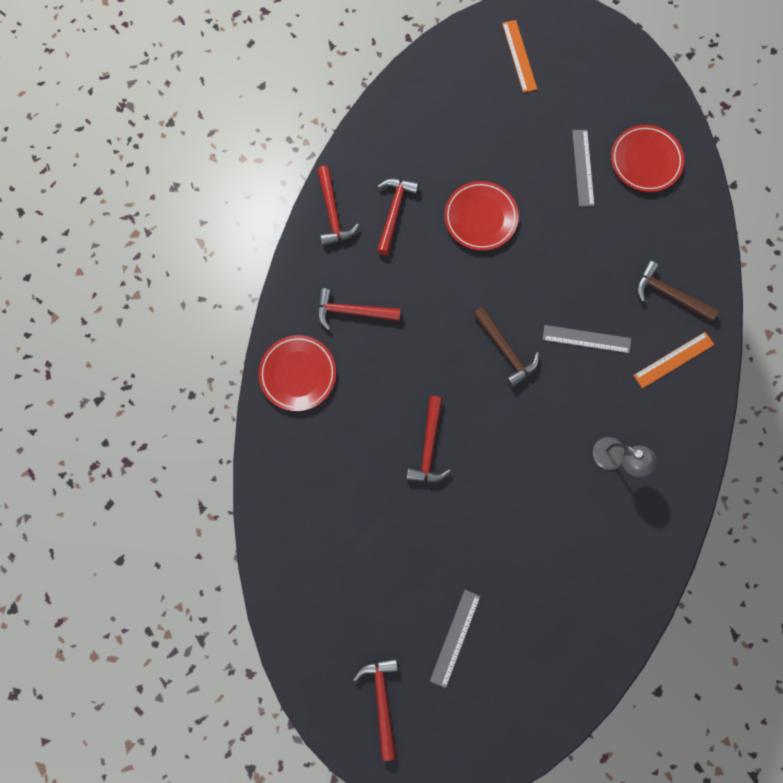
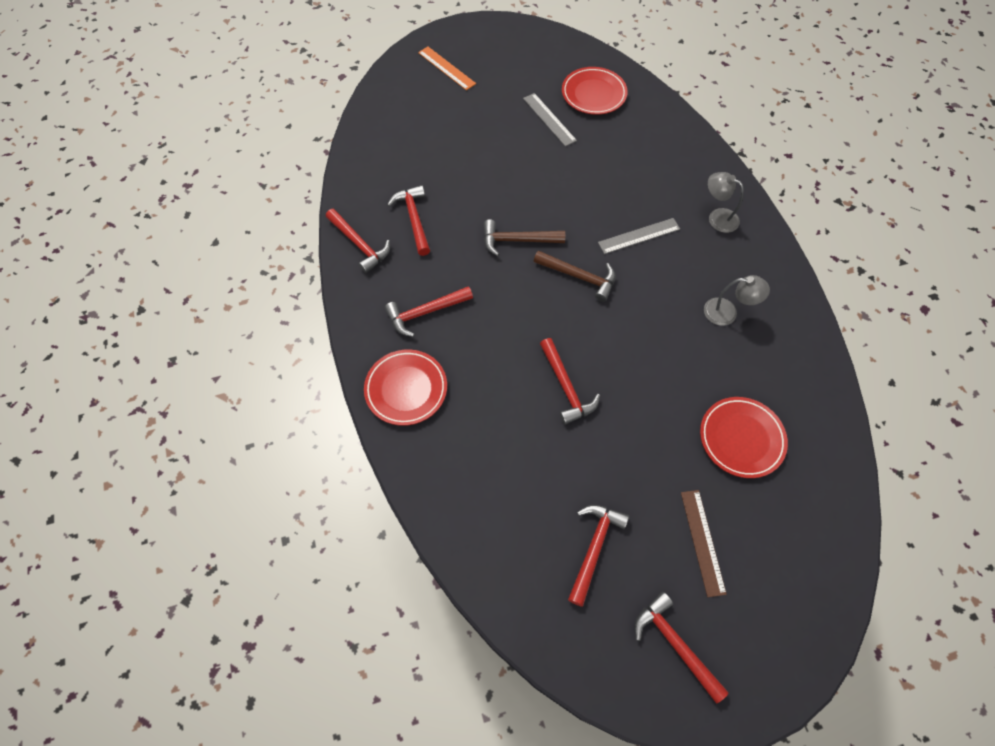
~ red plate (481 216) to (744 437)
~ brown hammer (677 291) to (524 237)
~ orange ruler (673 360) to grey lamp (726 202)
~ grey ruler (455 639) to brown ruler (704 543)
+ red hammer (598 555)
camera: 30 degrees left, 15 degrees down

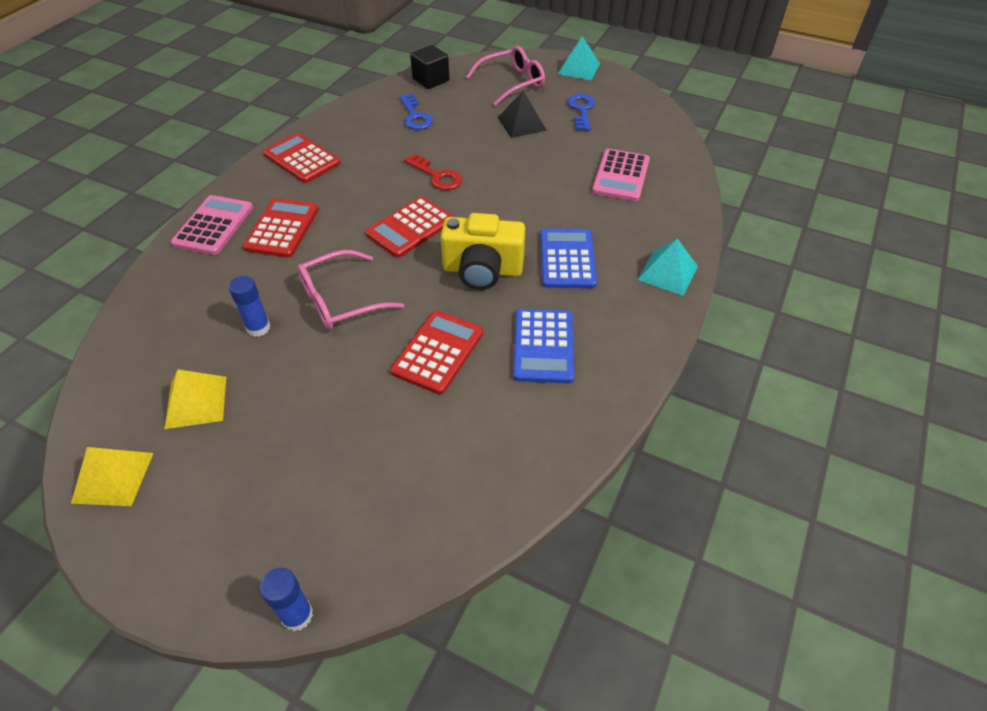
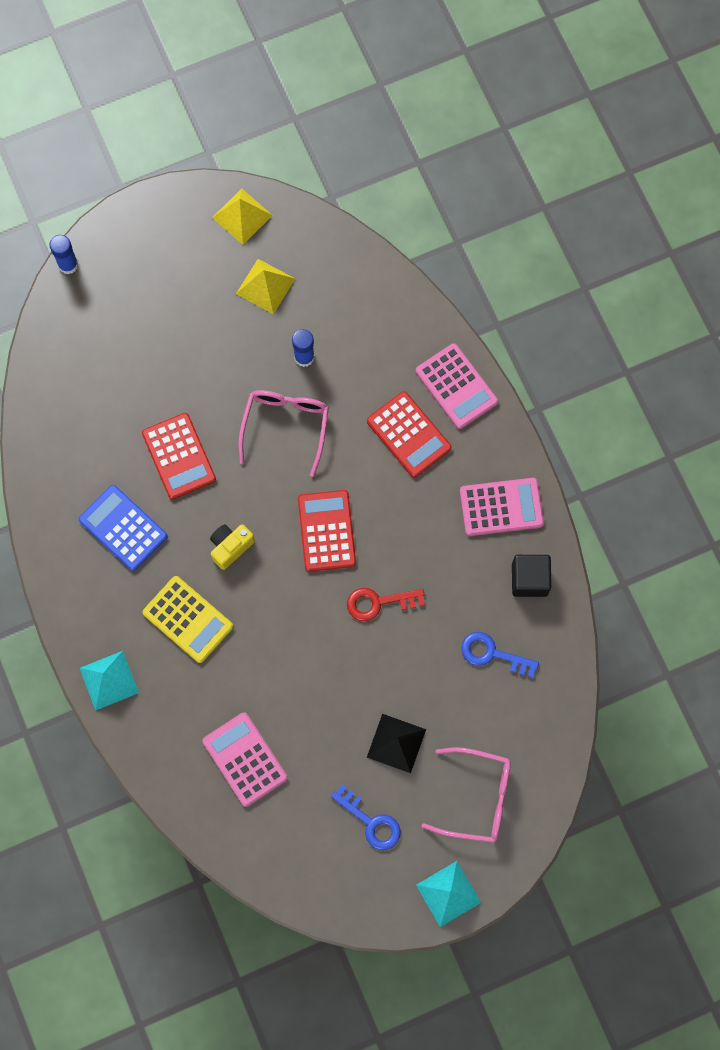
~ black cube (429 67) to (531 576)
~ pink glasses (505 76) = (466 795) 90 degrees counterclockwise
~ red calculator (301 158) to pink calculator (502 507)
~ yellow camera (483 251) = (232 547) x0.58
~ blue calculator (568 258) to yellow calculator (187 619)
camera: 130 degrees right, 25 degrees up

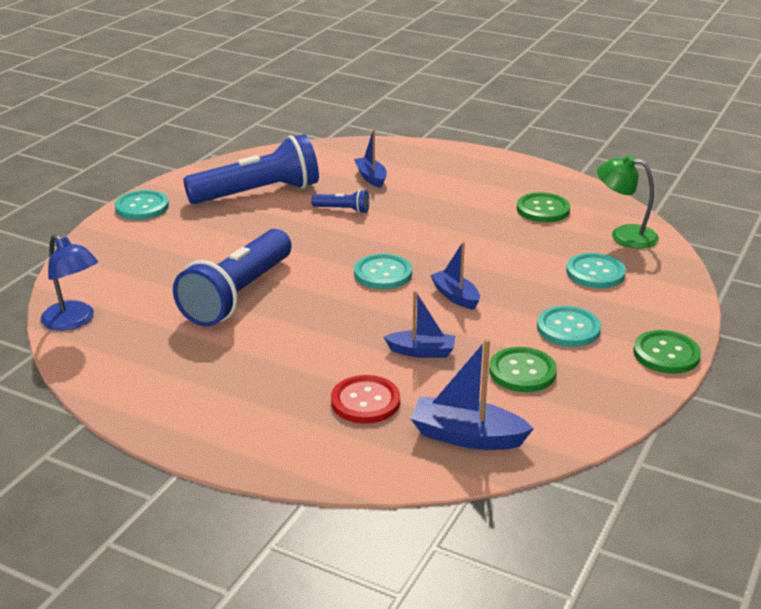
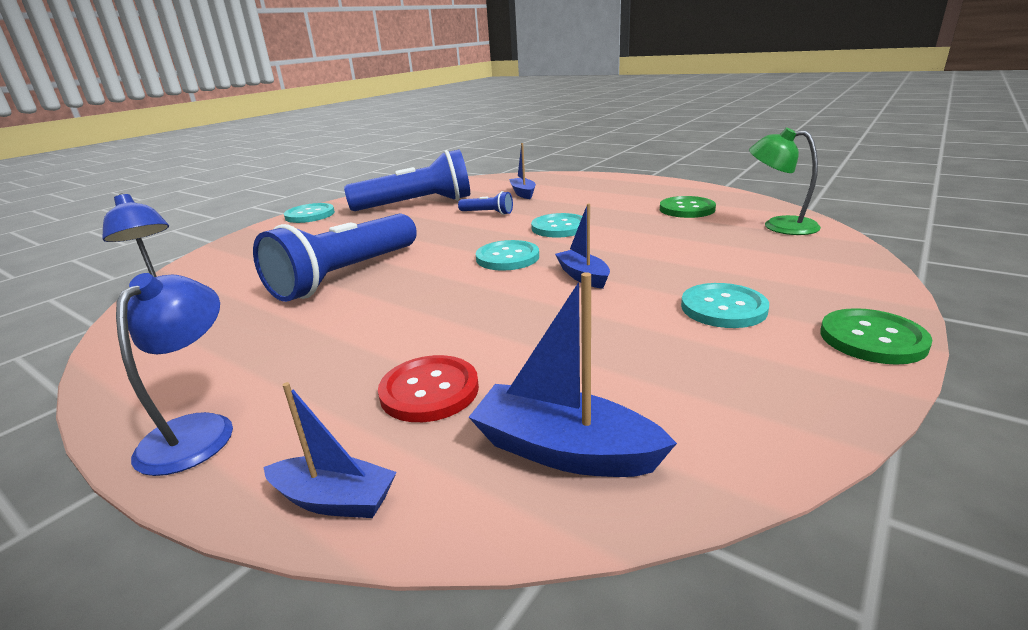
~ turquoise button (596 270) to (556 225)
~ blue boat (419 324) to (330 450)
- green button (523 369)
+ blue lamp (174 374)
camera: 10 degrees right, 5 degrees down

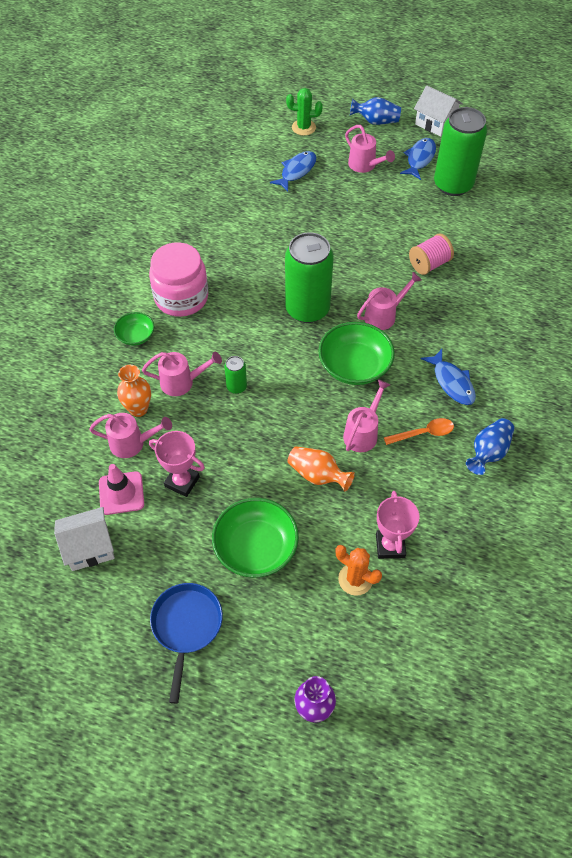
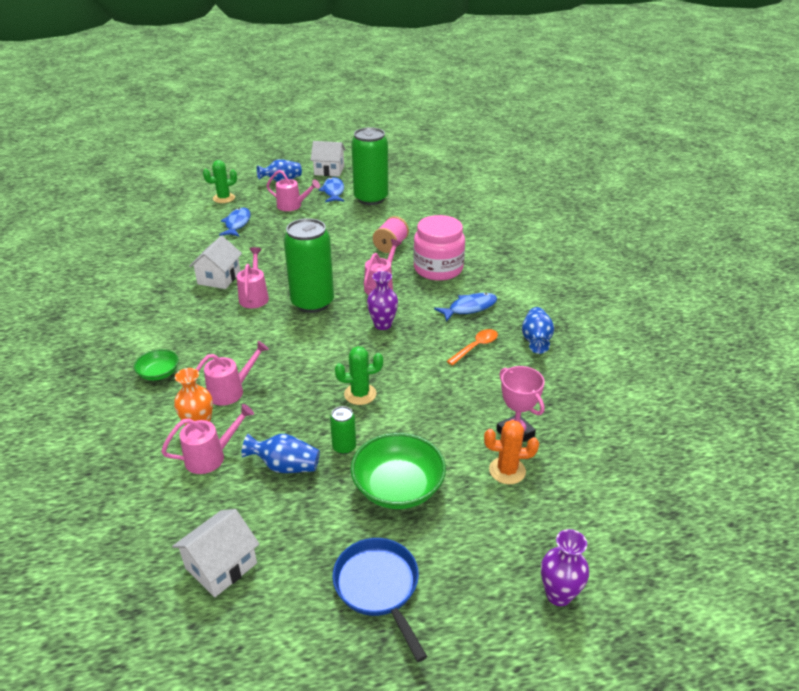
~ pink jar (178 279) to (439 248)
~ green bowl (356 353) to purple vase (382 300)
~ blue fish (448 377) = (465 307) 60 degrees counterclockwise
~ green can (235 375) to (343 430)
~ pink watering can (366 416) to (253 277)
~ pink trophy (177 464) to blue vase (280 453)
- orange vase (321 469)
- pink traffic cone (121 489)
+ white house (215 262)
+ green cactus (359 375)
camera: 30 degrees left, 20 degrees down

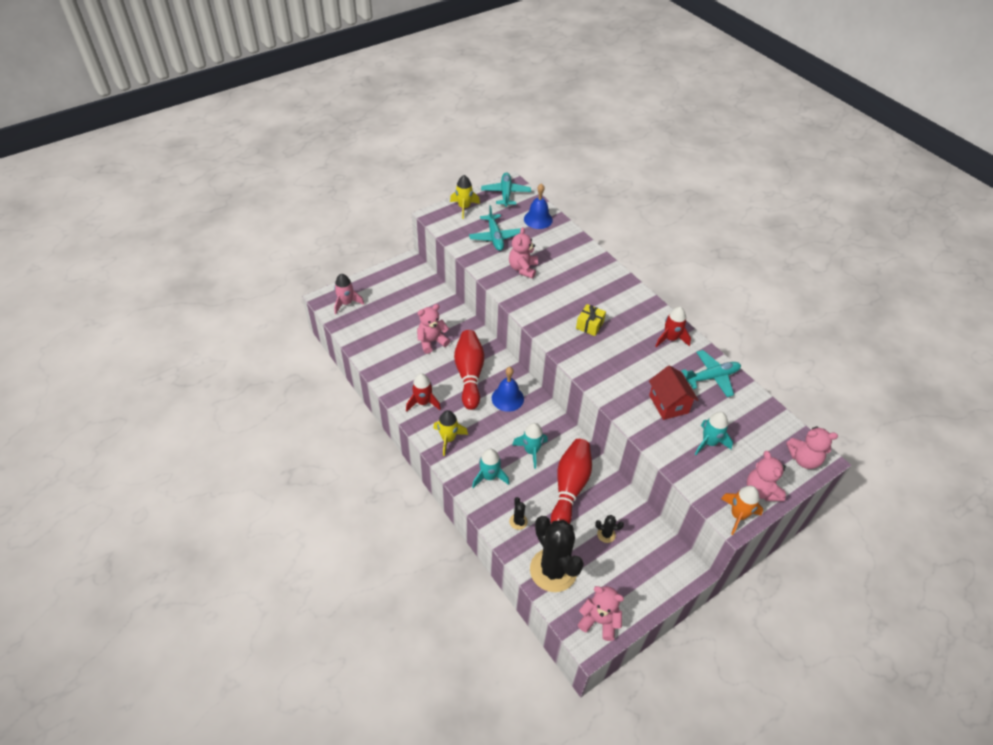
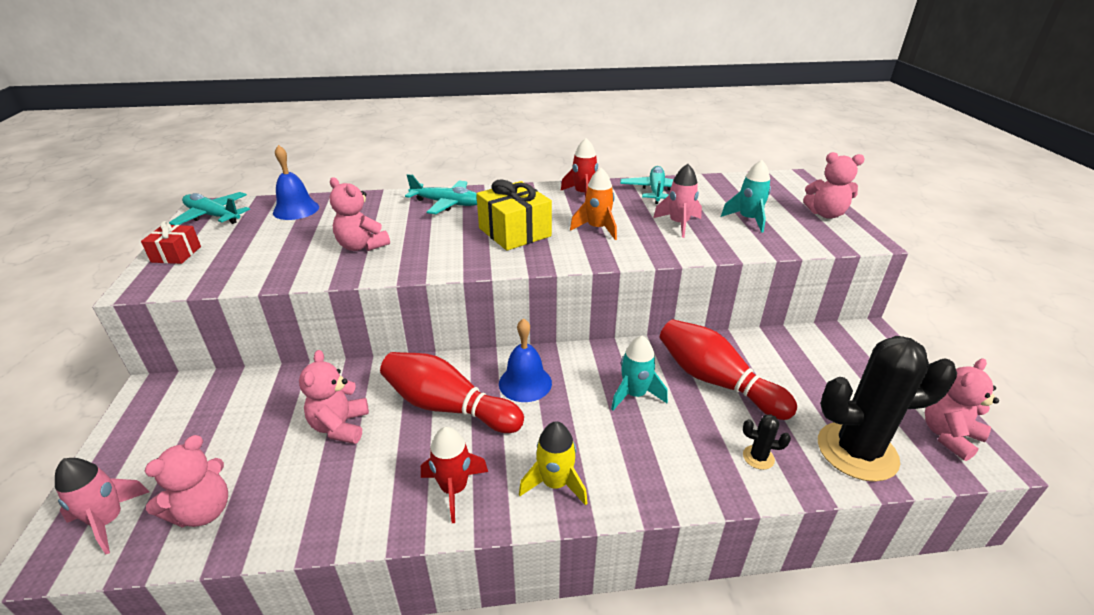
~ yellow rocket (465 197) to red gift (171 242)
~ turquoise plane (495 228) to (441 194)
~ yellow gift (591 320) = (514 214) x1.73
~ red house (673 392) to pink rocket (677 201)
~ pink teddy bear (812 447) to (186 481)
- turquoise rocket (490 468)
~ orange rocket (742 510) to (593 204)
- black cactus (609 529)
camera: 60 degrees left, 15 degrees down

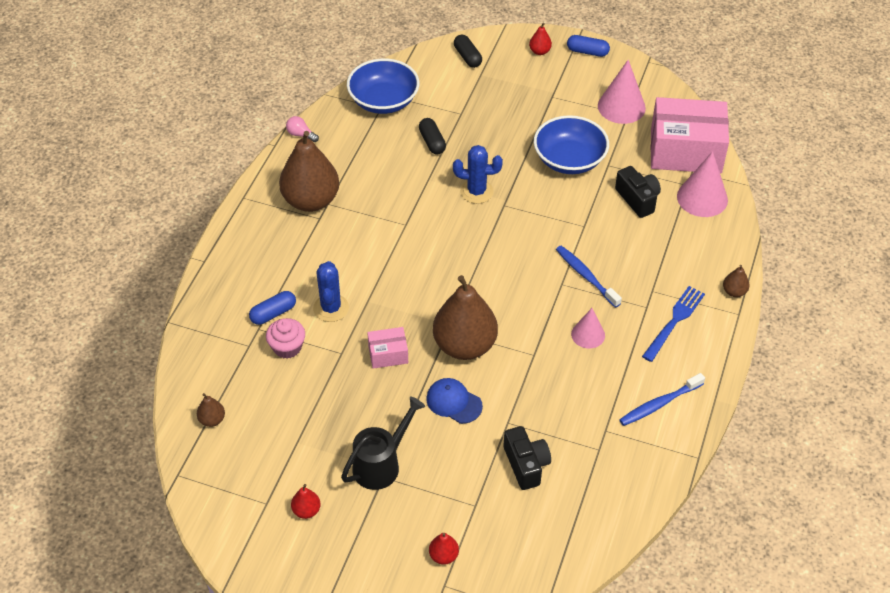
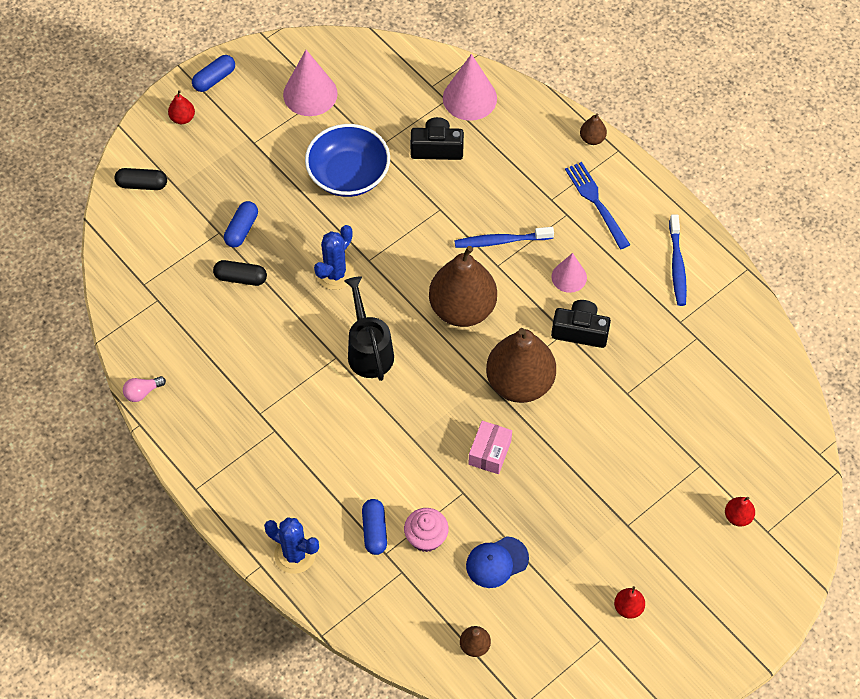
- blue bowl (383 86)
- pink box (690 135)
~ brown pear (309 171) to (463 286)
~ blue cactus (331 291) to (291 545)
~ blue cap (454 401) to (497 562)
~ black watering can (383 443) to (369 328)
~ black camera (527 458) to (581 324)
+ blue capsule (241 224)
camera: 60 degrees left, 10 degrees up

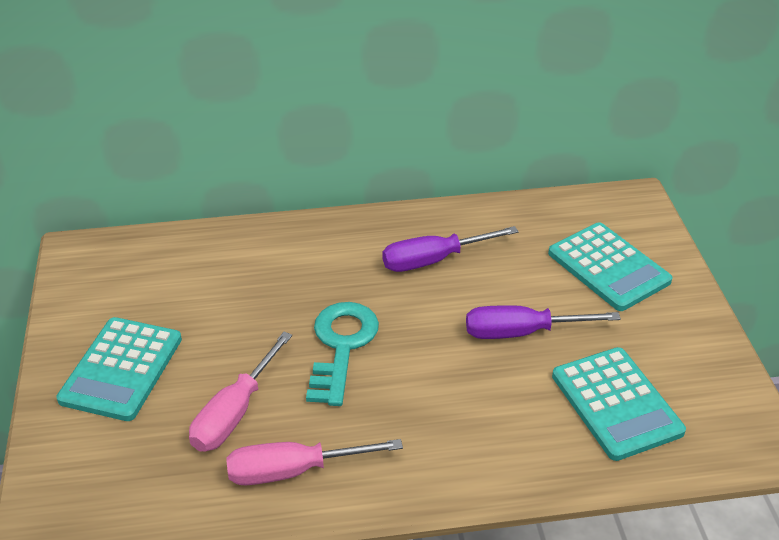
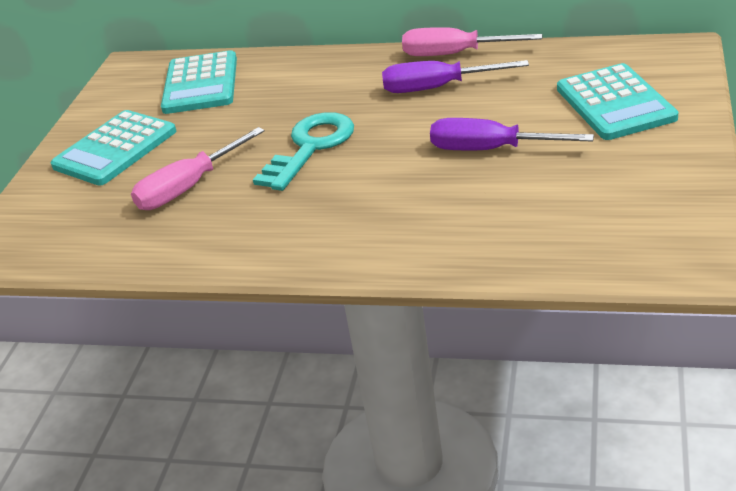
~ turquoise calculator (619 404) to (199 82)
~ pink screwdriver (315 462) to (472 41)
camera: 25 degrees right, 5 degrees down

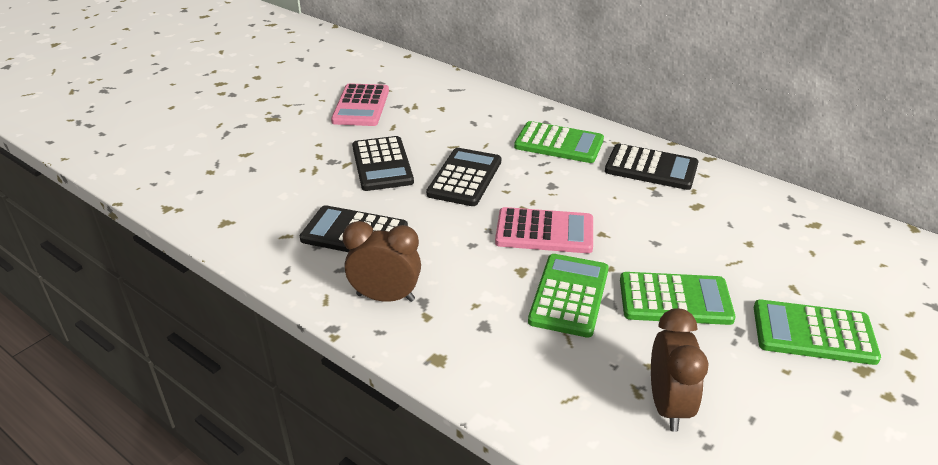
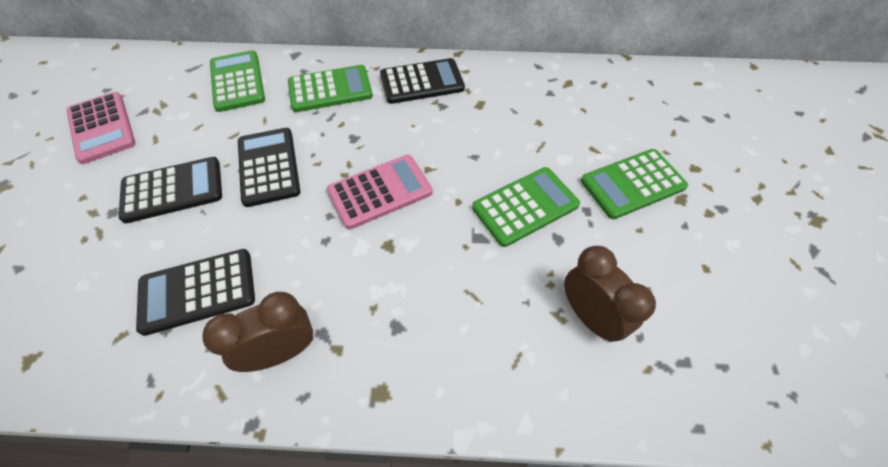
~ black calculator (383 163) = (170 190) 60 degrees counterclockwise
~ green calculator (568 296) to (237 81)
camera: 35 degrees left, 20 degrees up

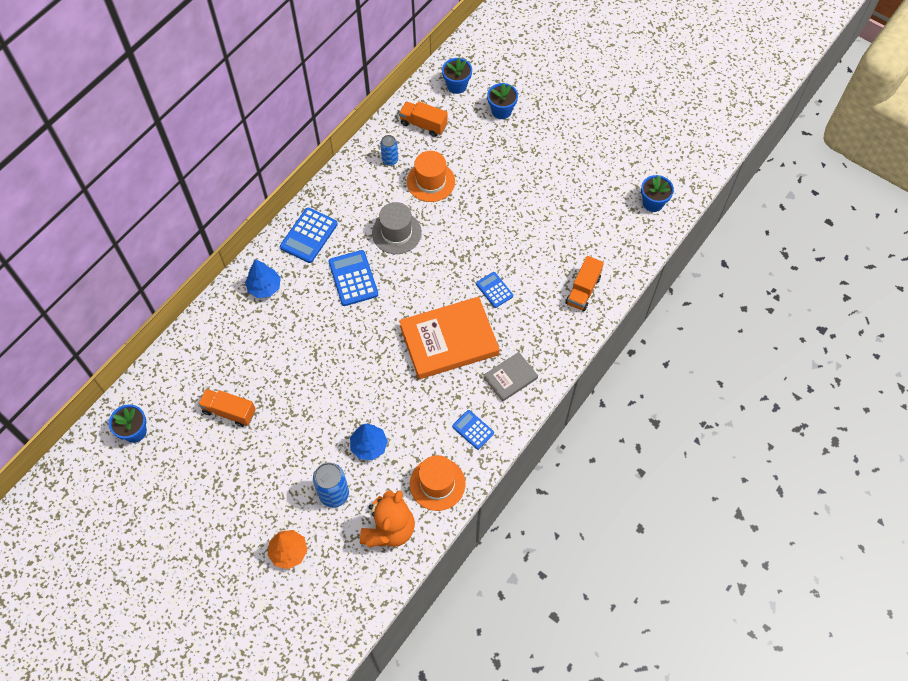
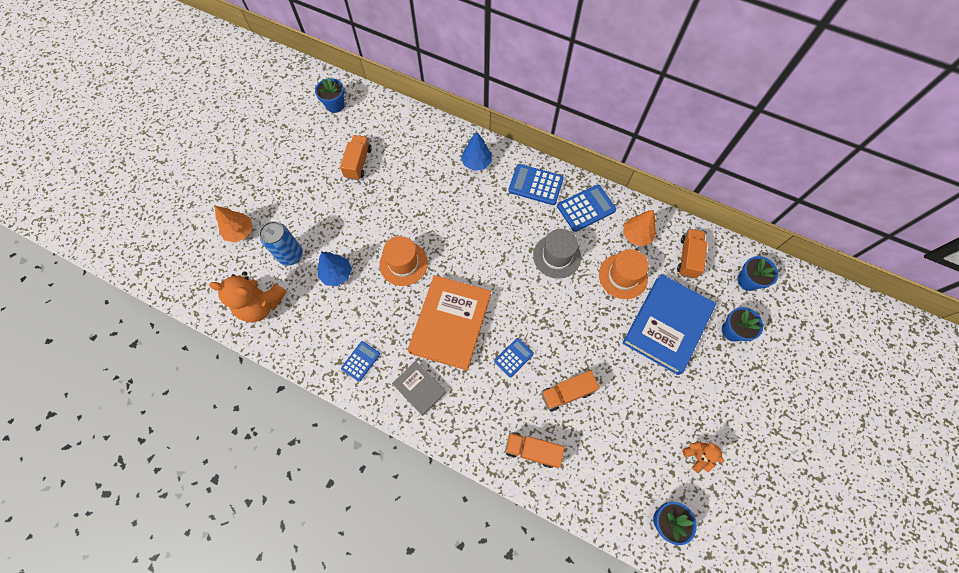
~ blue can (389 150) to orange tree (639 228)
~ blue calculator (353 278) to (586 208)
~ orange book (449 338) = (449 323) 45 degrees clockwise
~ orange hat (437 483) to (403 261)
+ blue book (669 324)
+ orange truck (570 391)
+ orange teddy bear (703 457)
camera: 80 degrees right, 5 degrees up

